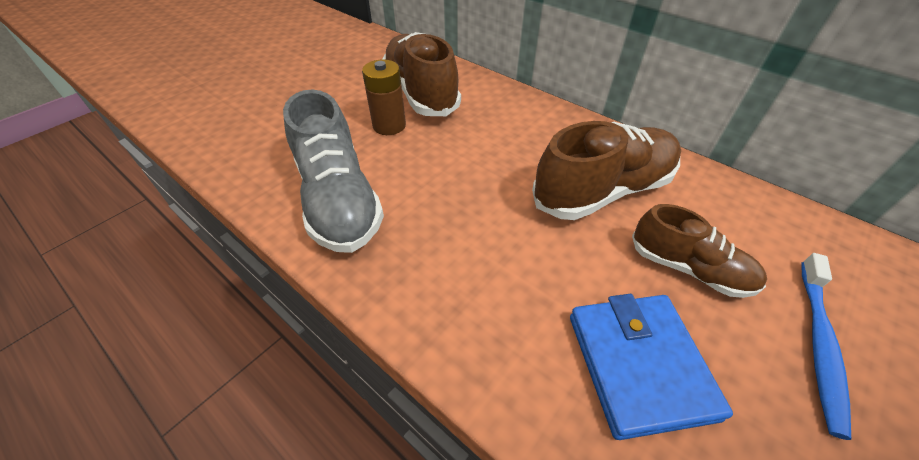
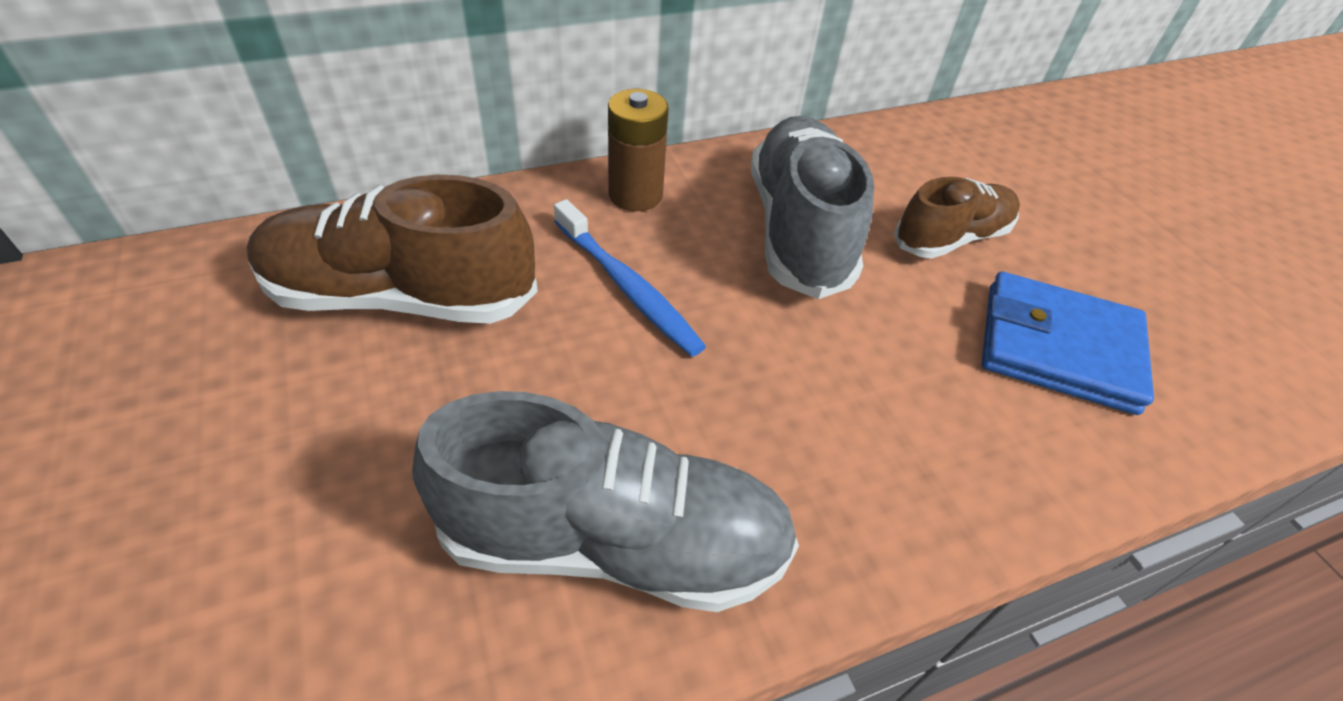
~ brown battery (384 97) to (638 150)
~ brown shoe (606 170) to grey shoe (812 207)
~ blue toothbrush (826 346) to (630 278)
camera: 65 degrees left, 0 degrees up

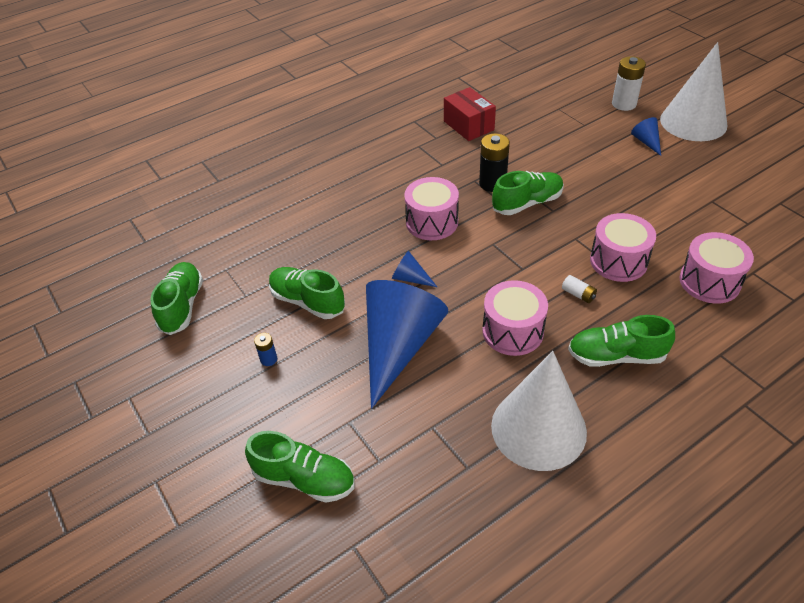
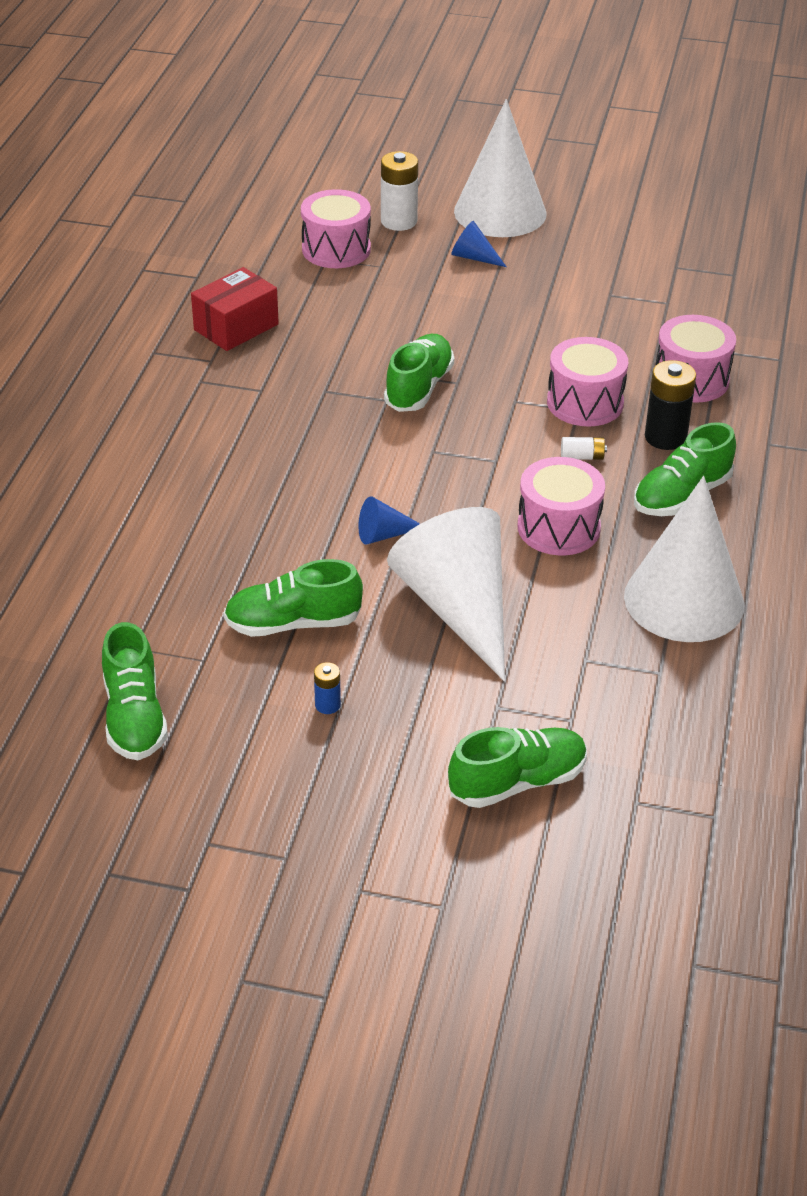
~ red box (470 114) = (235 309) 60 degrees counterclockwise
~ black battery (494 162) to (670 405)
~ pink drum (431 208) to (336 228)
~ green shoe (176 298) = (135 691) 150 degrees counterclockwise
~ blue cone (407 344) to white cone (446 594)
camera: 45 degrees left, 5 degrees down

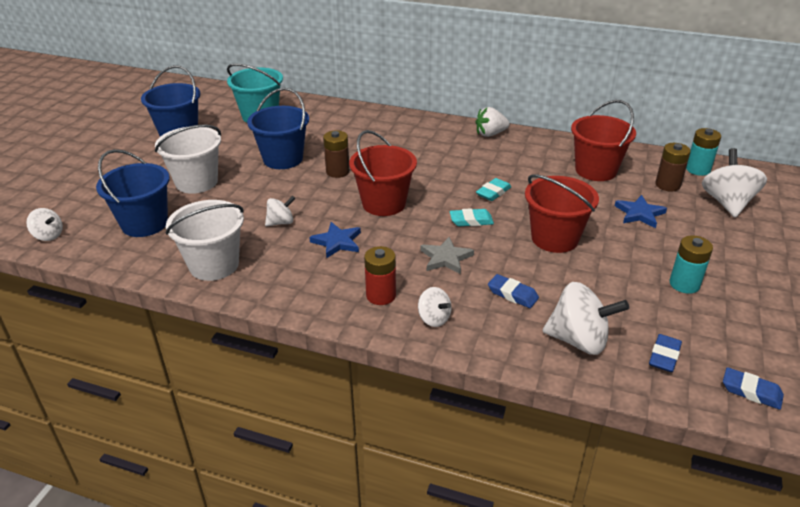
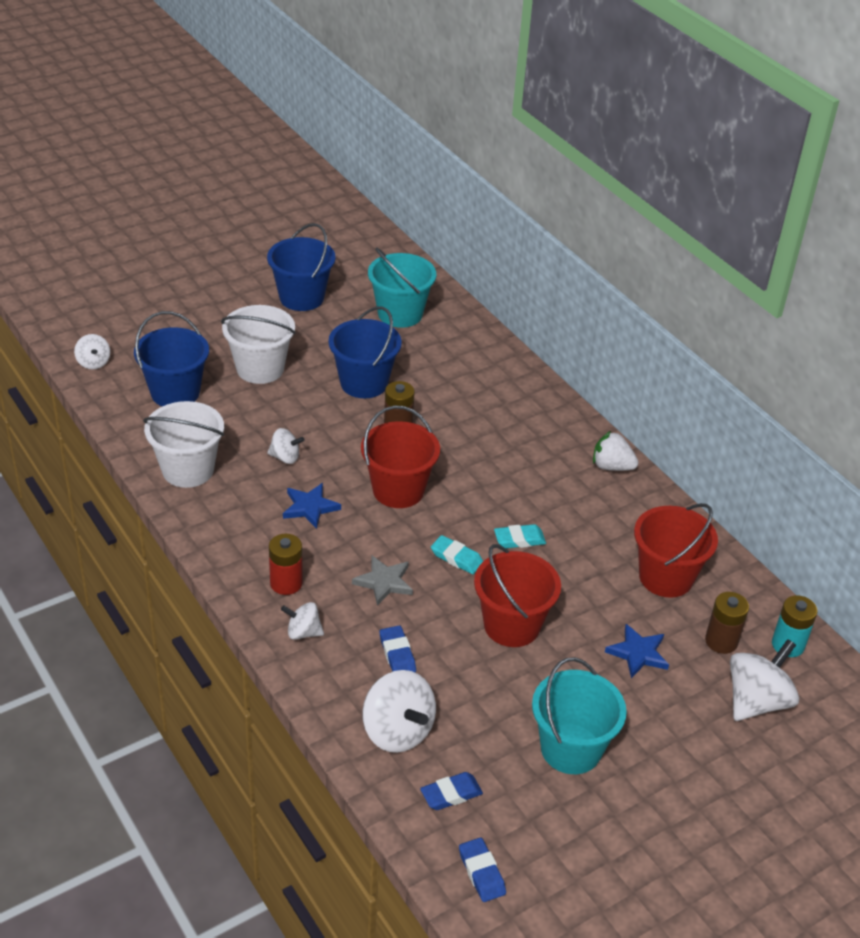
~ turquoise battery (691 264) to turquoise bucket (579 715)
~ white spinning top (435 307) = (302 621) 105 degrees clockwise
camera: 35 degrees right, 5 degrees up

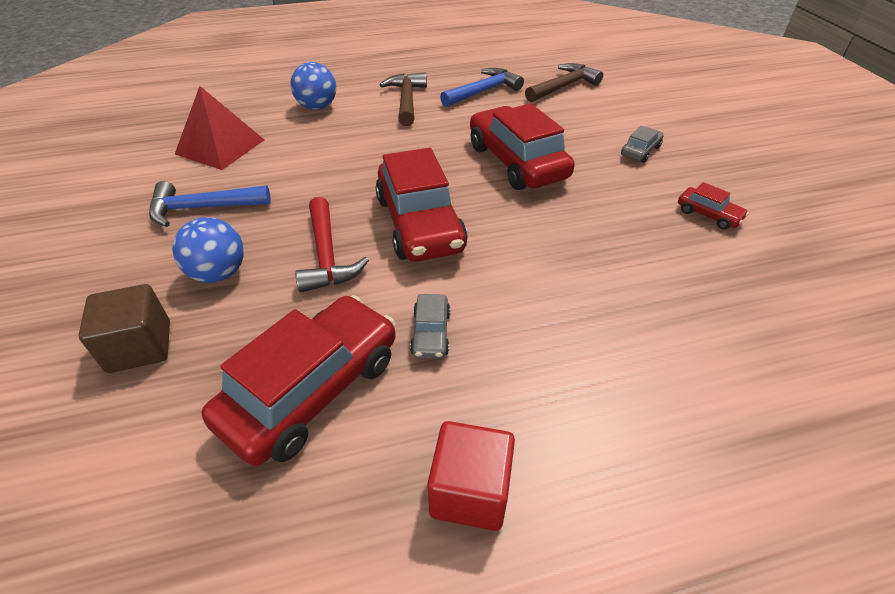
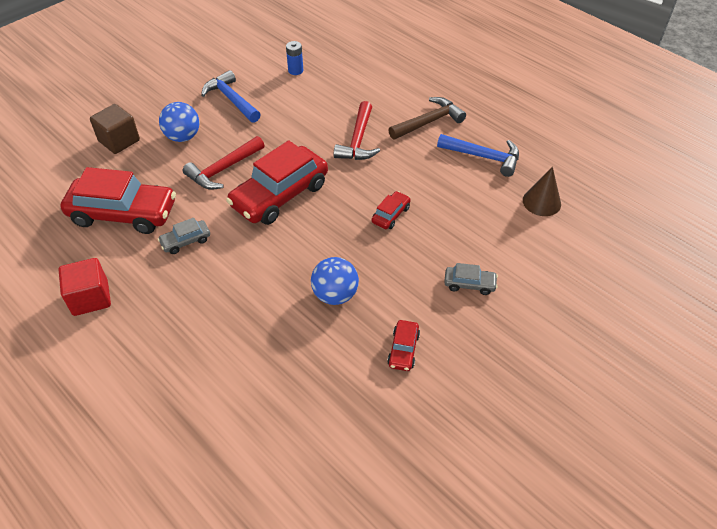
~ blue ball (313 86) to (335 281)
~ brown hammer (564 82) to brown cone (542 191)
~ red pyramid (219 128) to blue battery (294 58)
~ red car (522 146) = (391 210) x0.45
+ red hammer (357 130)
camera: 60 degrees right, 5 degrees up

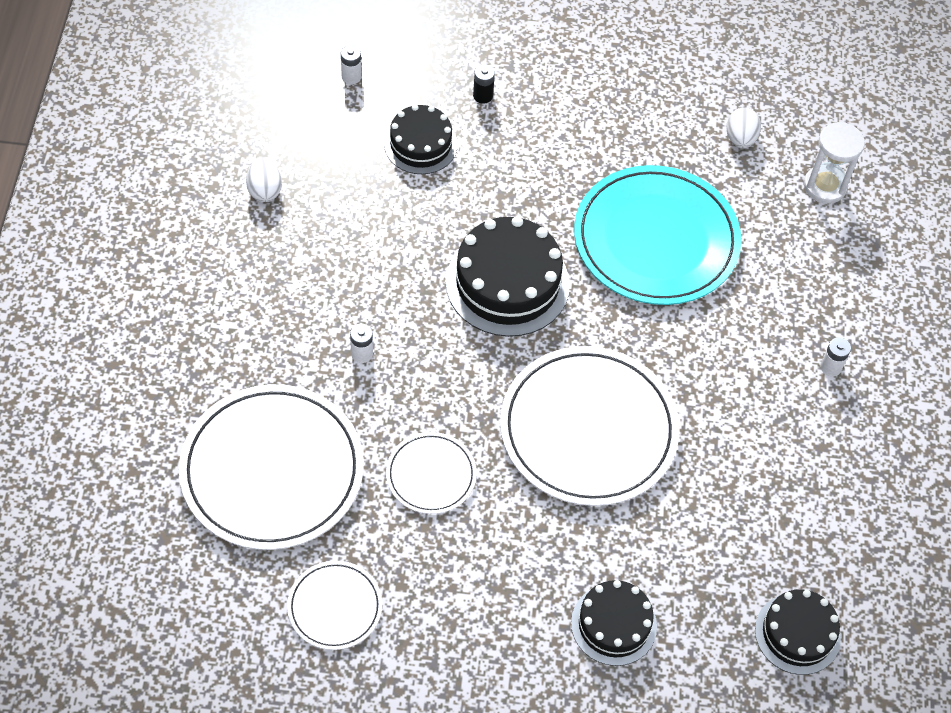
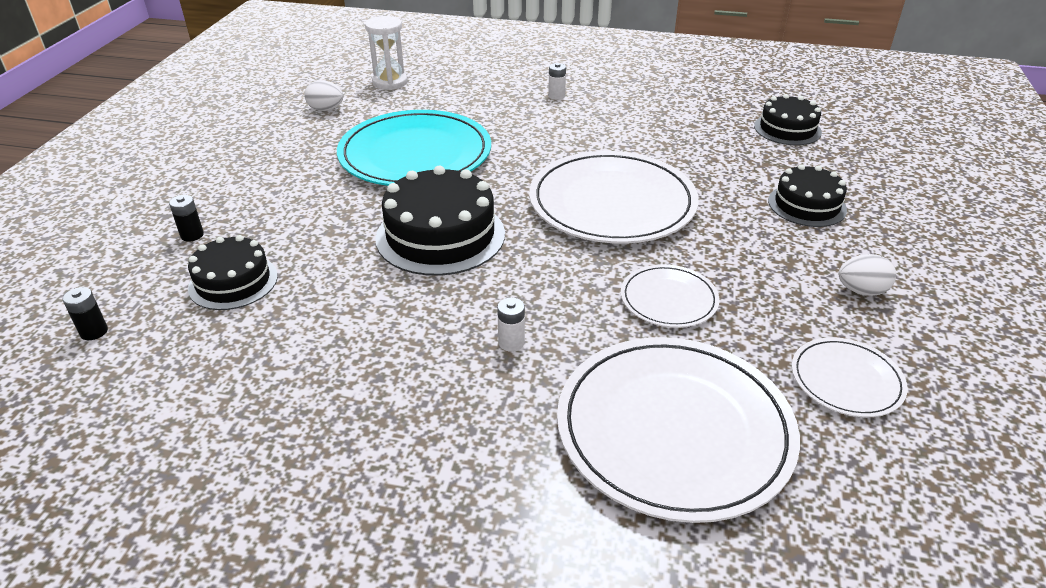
~ white battery (351 64) to black battery (85 313)
~ white egg (264 179) to (867 275)
camera: 80 degrees left, 20 degrees down

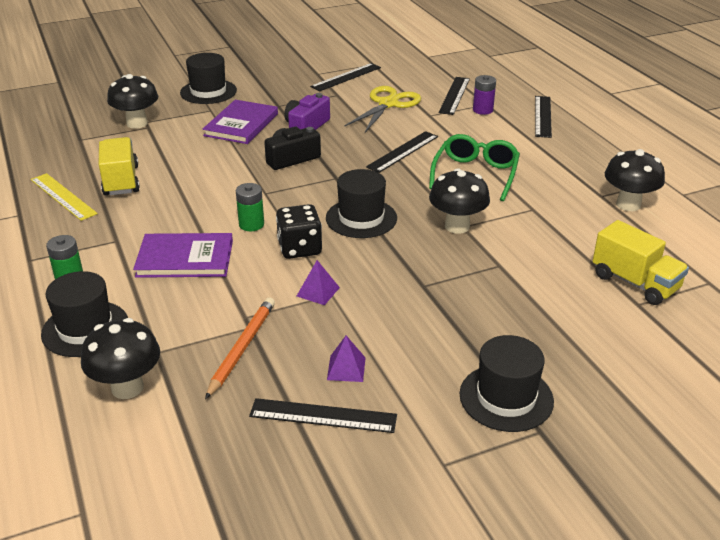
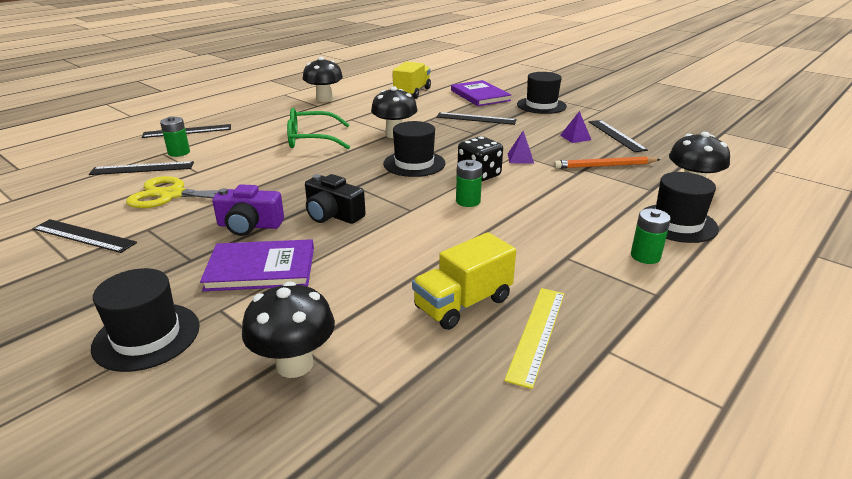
~ purple battery (484 95) to green battery (175 136)
~ black ruler (402 152) to (476 118)
~ purple book (183 255) to (481 93)
camera: 115 degrees left, 5 degrees down

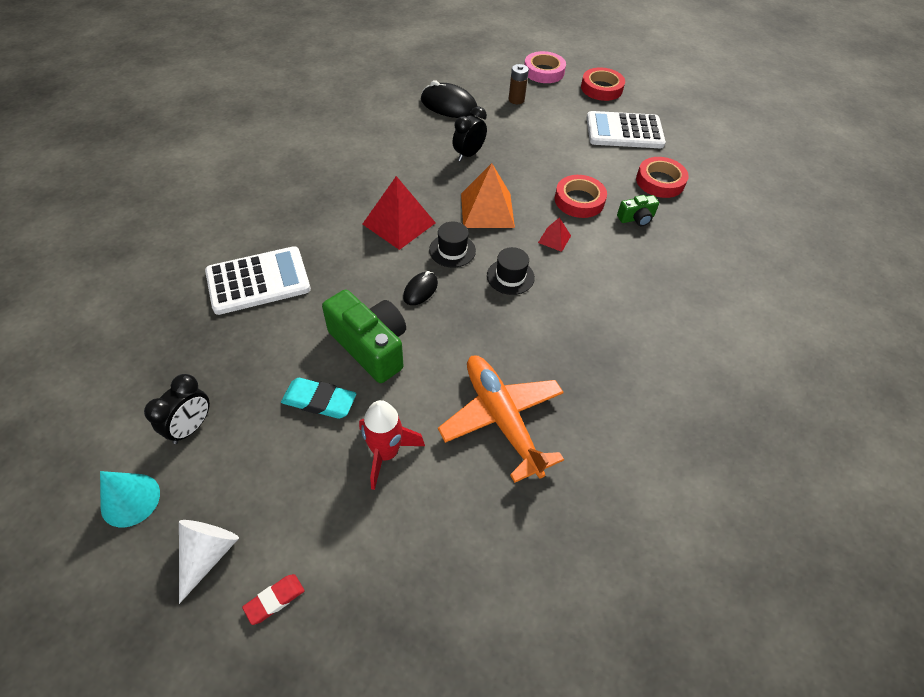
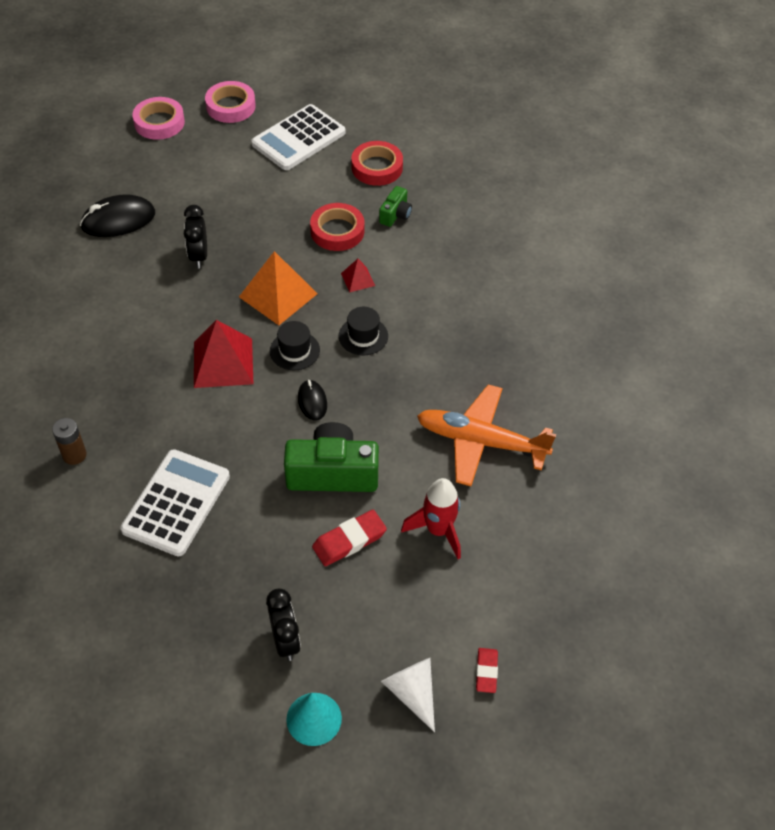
~ brown battery (519 84) to (69 441)
~ red tape (603 84) to pink tape (230 102)
~ turquoise eraser (318 398) to red eraser (349 538)
camera: 45 degrees left, 0 degrees up

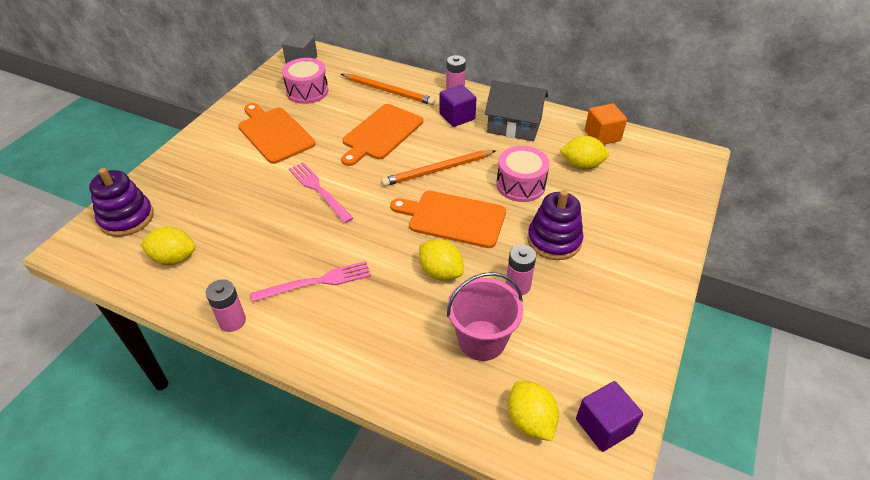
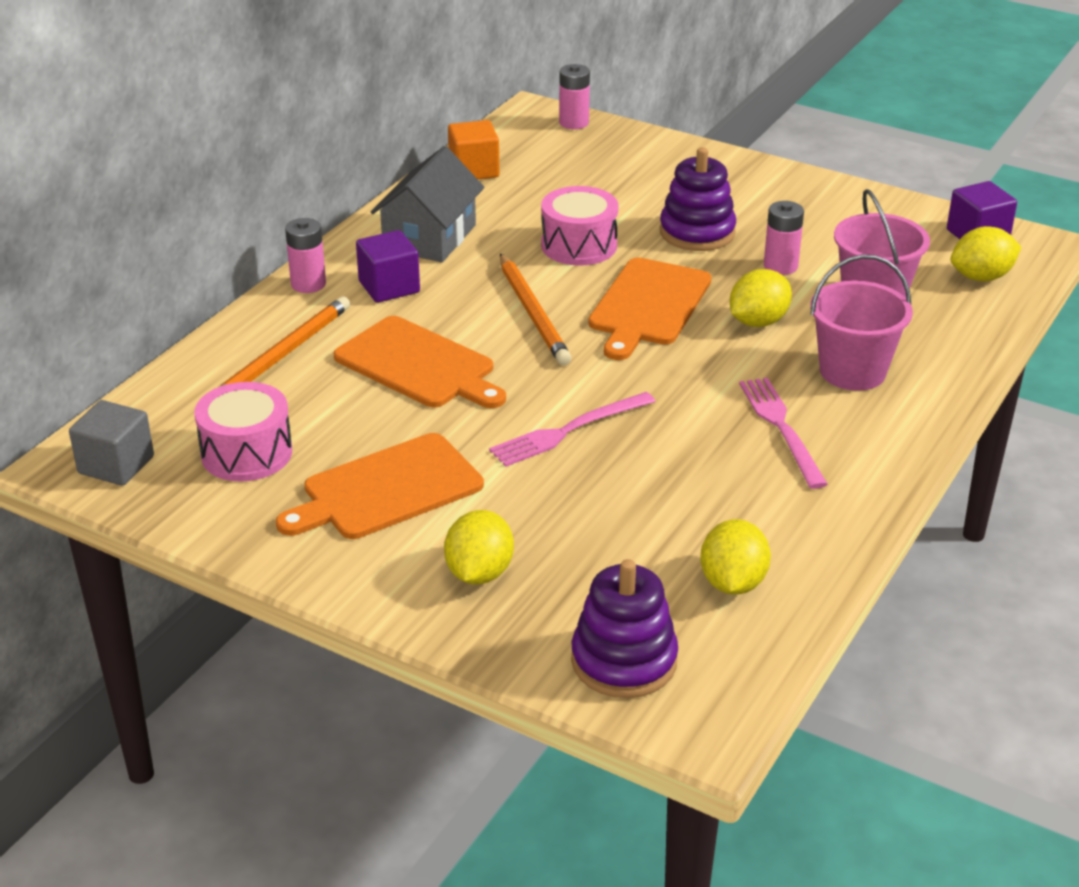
~ yellow lemon (584 152) to (479 547)
~ pink battery (226 305) to (574 96)
+ pink bucket (861 322)
camera: 85 degrees left, 10 degrees down

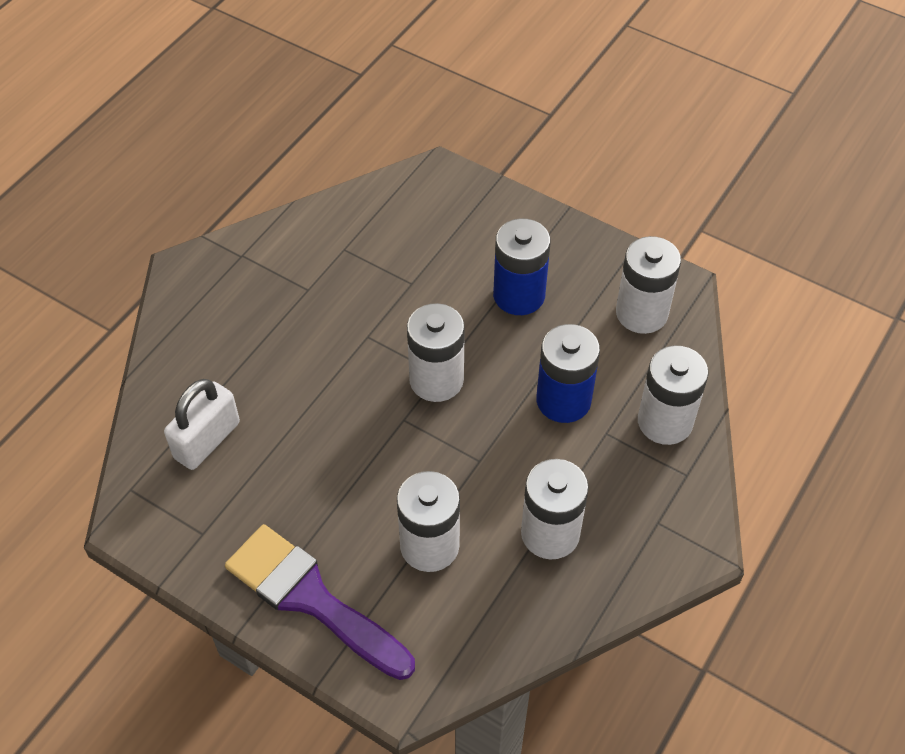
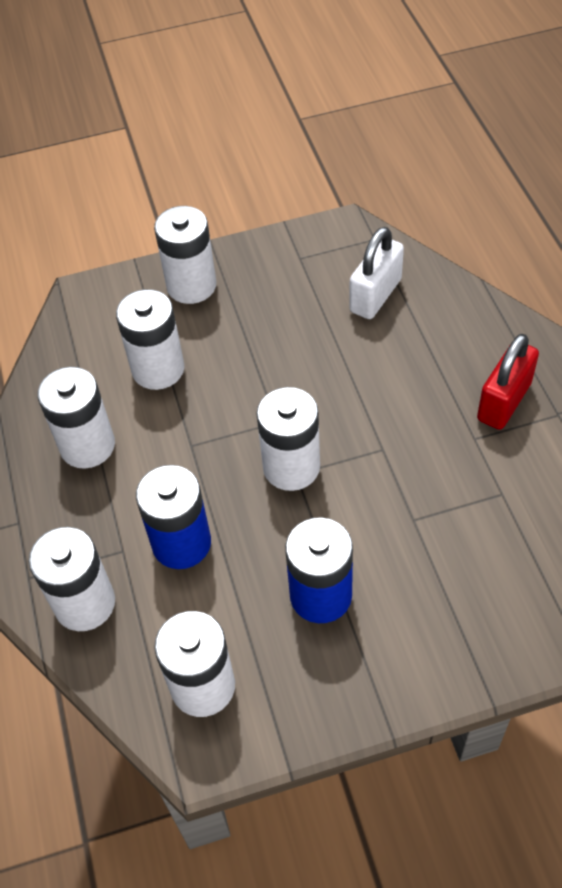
~ white padlock (202 424) = (376 273) 45 degrees clockwise
~ purple brush (320 602) to white battery (185 255)
+ red padlock (508 382)
camera: 135 degrees right, 0 degrees up

